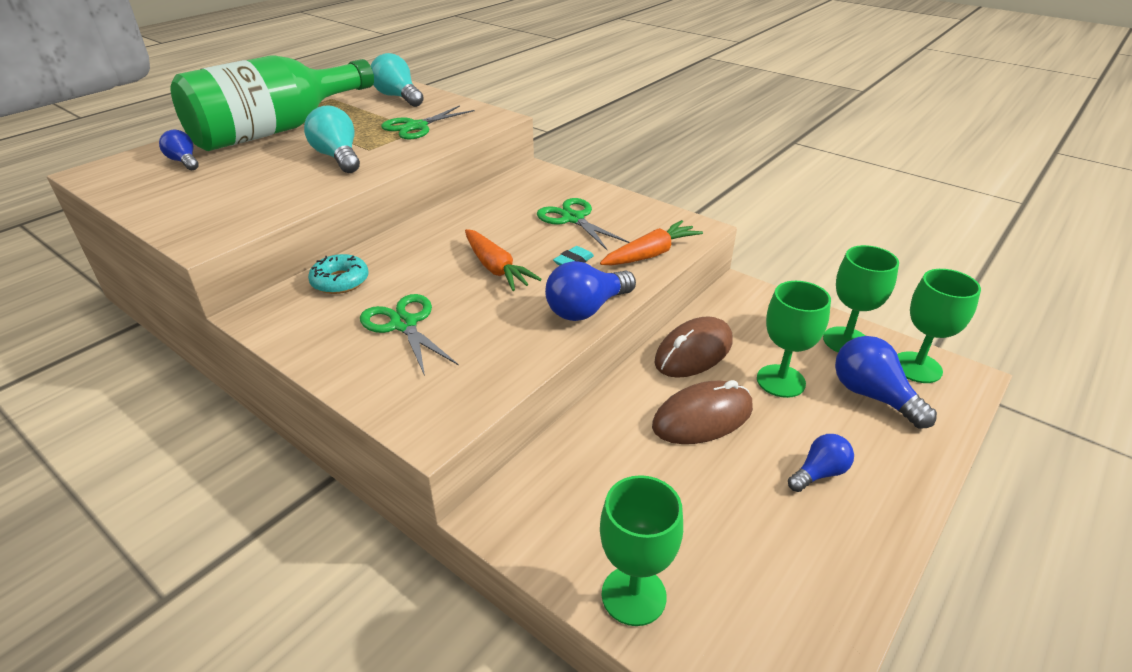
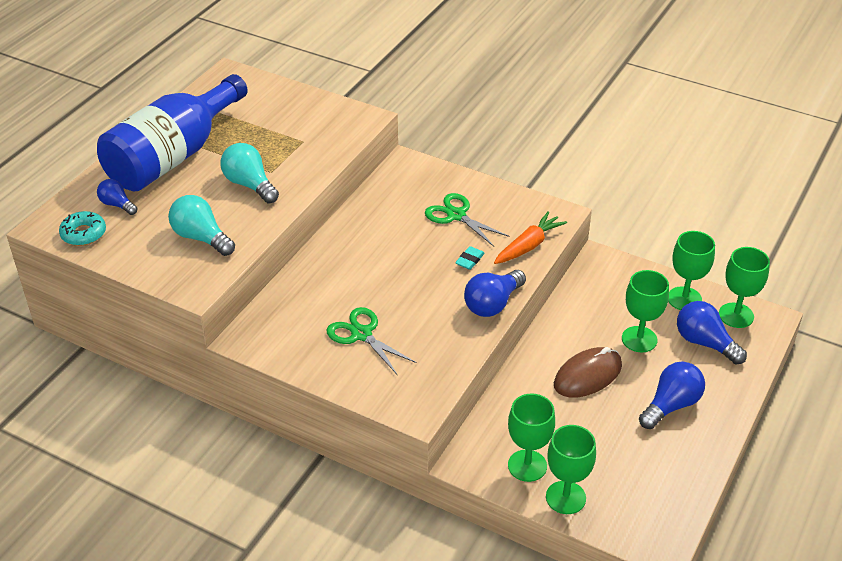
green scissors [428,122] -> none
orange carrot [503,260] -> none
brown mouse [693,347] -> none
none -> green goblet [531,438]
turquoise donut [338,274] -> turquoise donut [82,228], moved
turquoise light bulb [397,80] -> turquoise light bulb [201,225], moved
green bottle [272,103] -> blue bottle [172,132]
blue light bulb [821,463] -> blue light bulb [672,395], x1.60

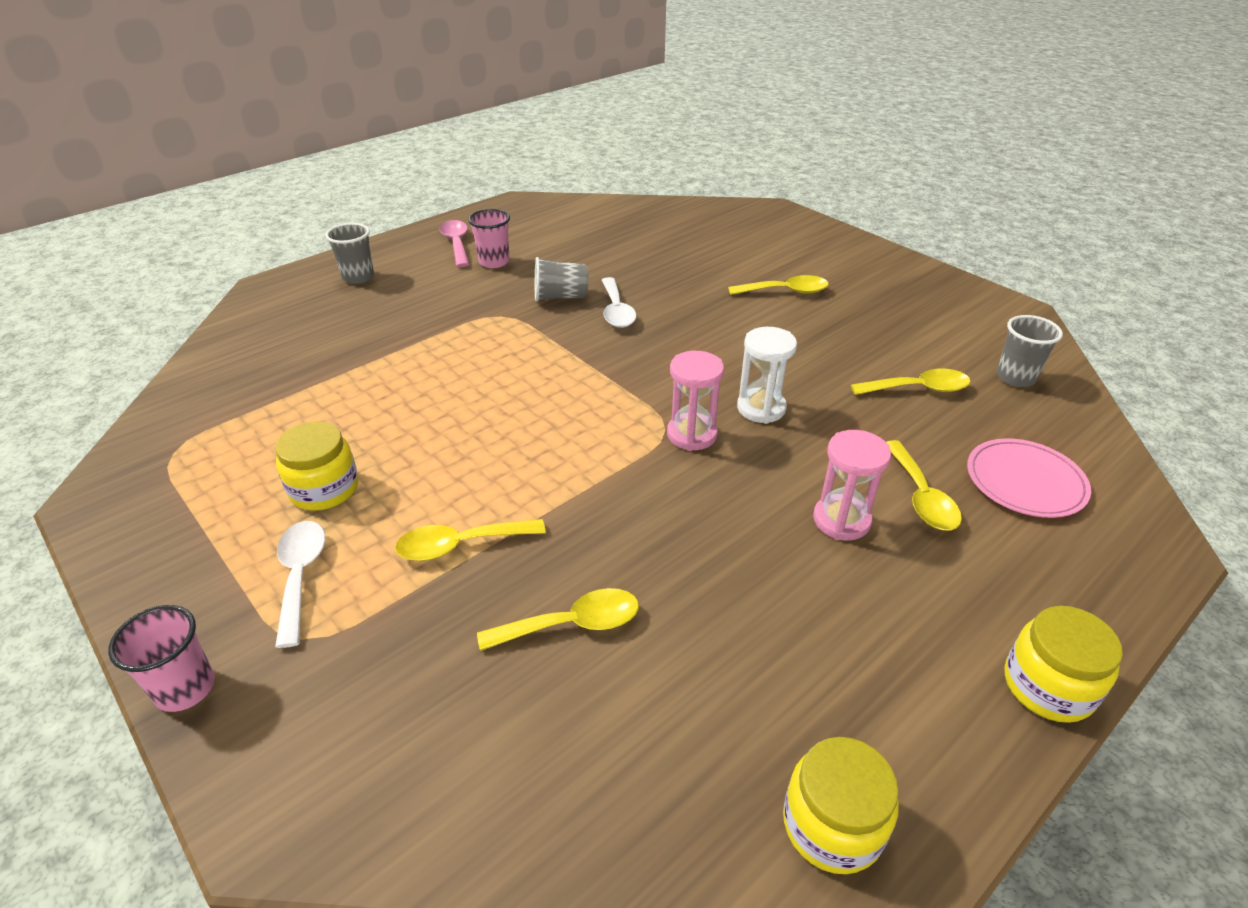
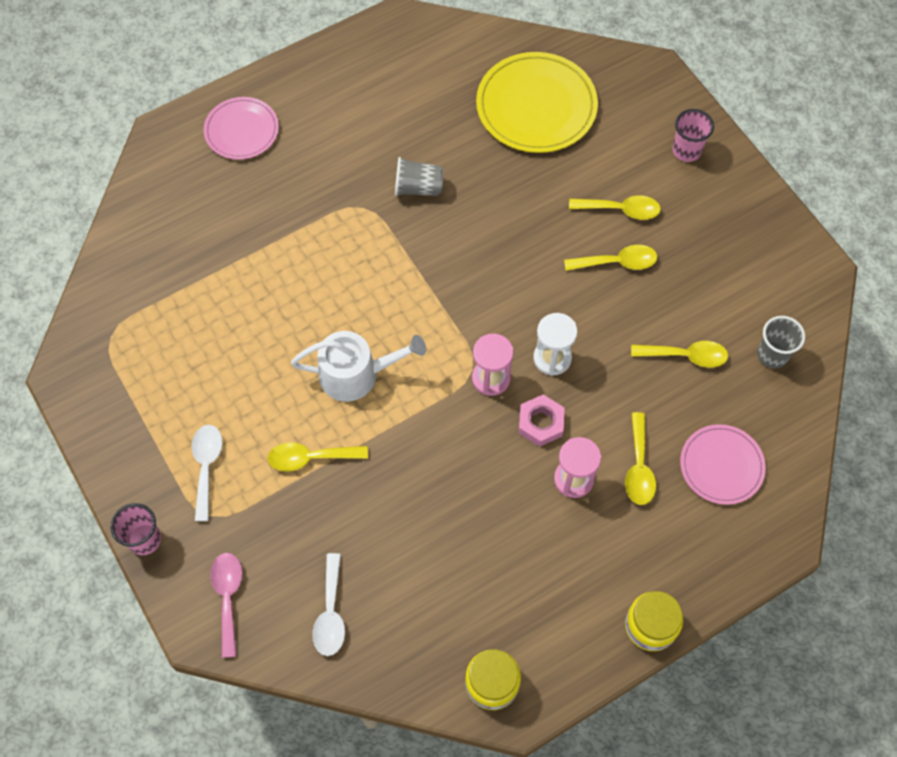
yellow jar [317,466] -> none
none -> white watering can [358,366]
none -> yellow plate [537,102]
none -> pink nut [542,420]
pink spoon [454,243] -> pink spoon [226,605], moved
pink cup [489,238] -> pink cup [693,135], moved
yellow spoon [558,619] -> yellow spoon [610,258], moved
white spoon [619,302] -> white spoon [328,604], moved
grey cup [349,253] -> pink plate [241,128]

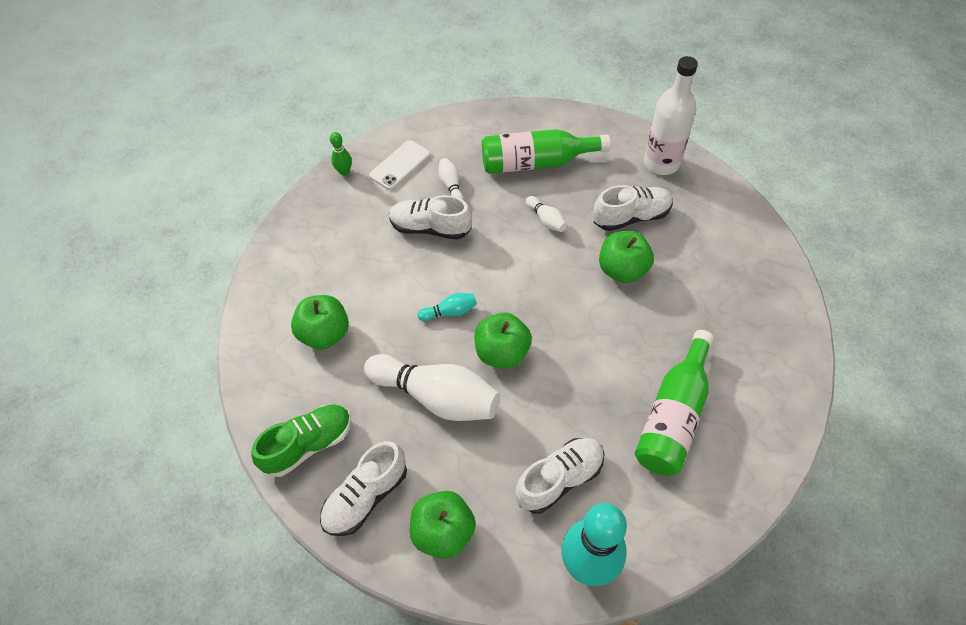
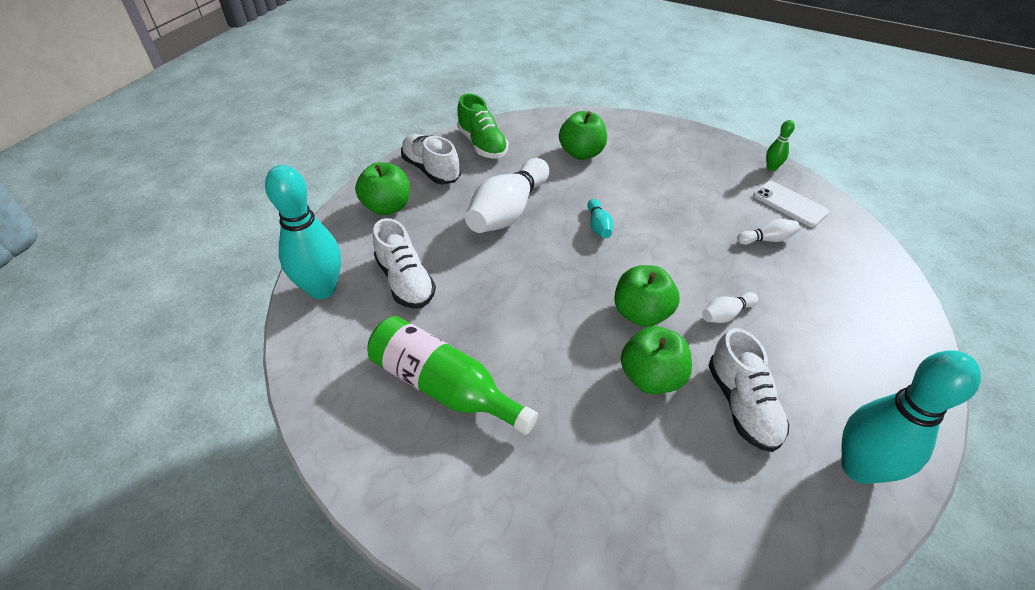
white shoe [430,217] -> none
green bottle [546,151] -> none
green apple [503,340] -> green apple [647,296], moved
white bottle [671,115] -> turquoise bowling pin [911,417]

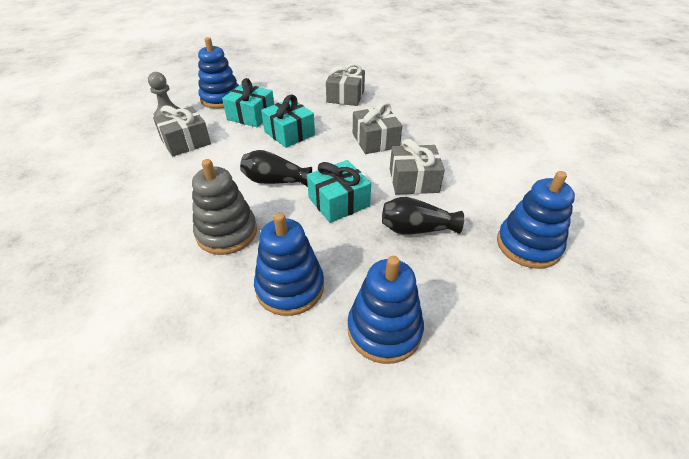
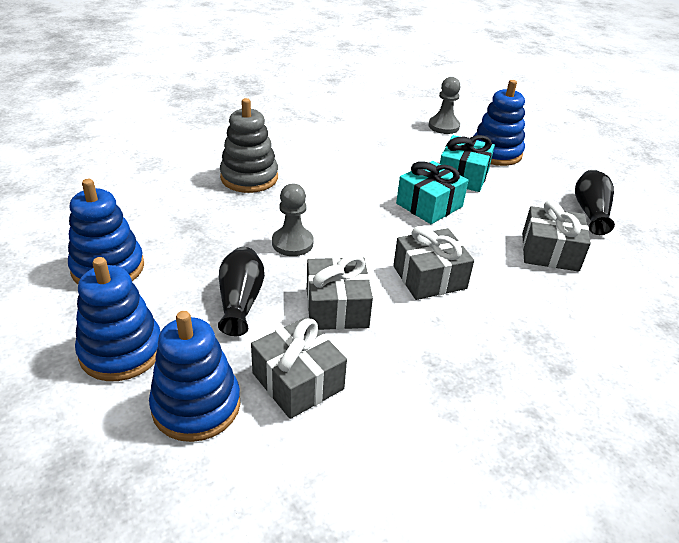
grey gift [182,131] -> grey gift [299,368], moved
black vase [276,168] -> black vase [595,202], moved
blue stacking toy [289,264] -> blue stacking toy [118,319], moved
turquoise gift [339,191] -> grey pawn [292,220]

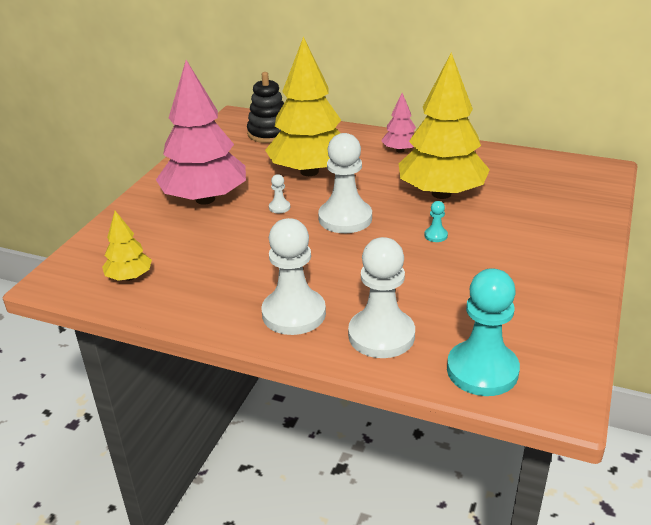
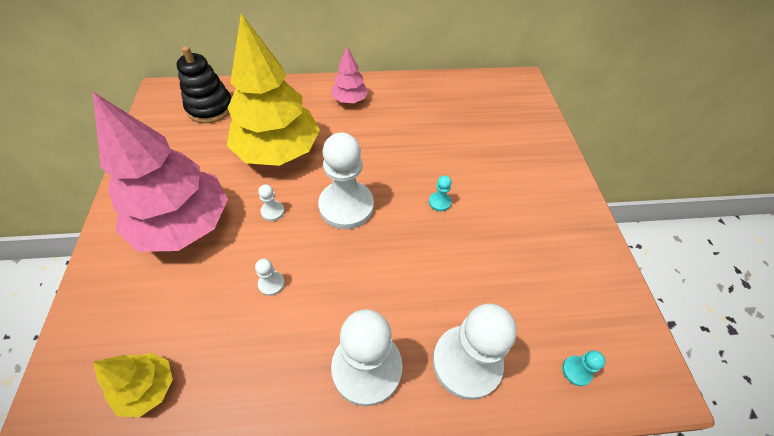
yellow tree [444,126] -> none
none -> white pawn [270,277]
turquoise pawn [483,332] -> turquoise pawn [584,368], x0.41

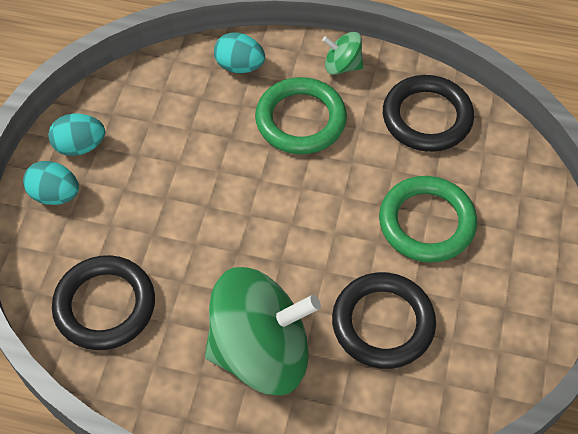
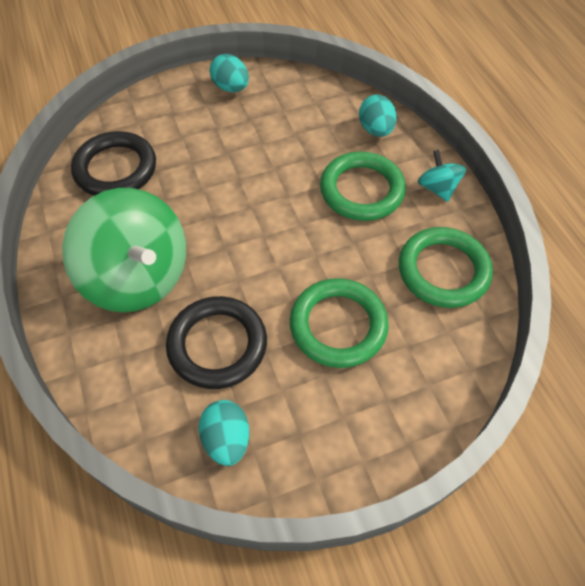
turquoise egg [51,183] -> turquoise egg [224,433], moved
green spinning top [342,53] -> turquoise spinning top [442,176]
black ring [428,113] -> green ring [446,267]

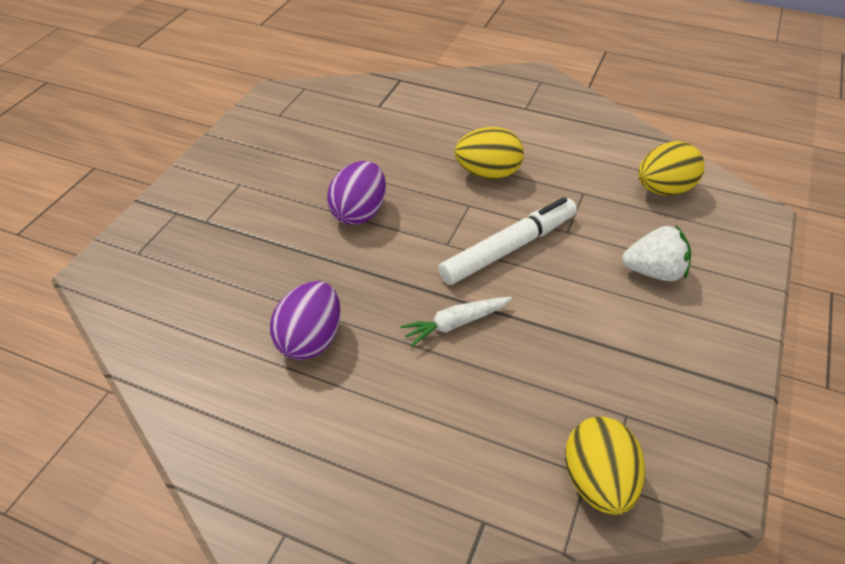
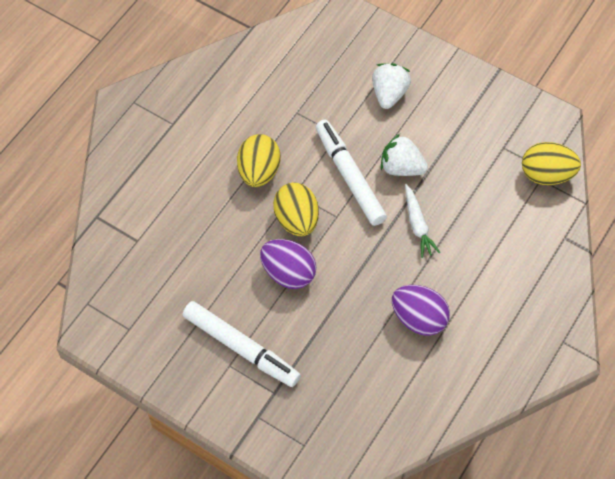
none -> white marker [242,344]
none -> white strawberry [404,155]
yellow egg [671,168] -> yellow egg [296,210], moved

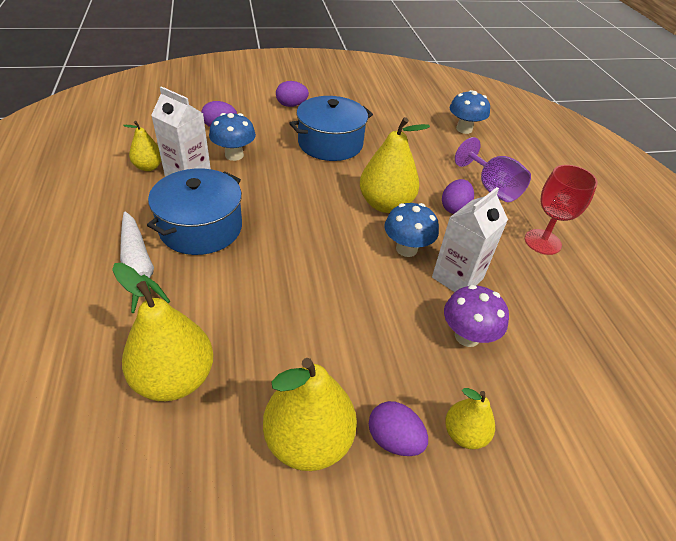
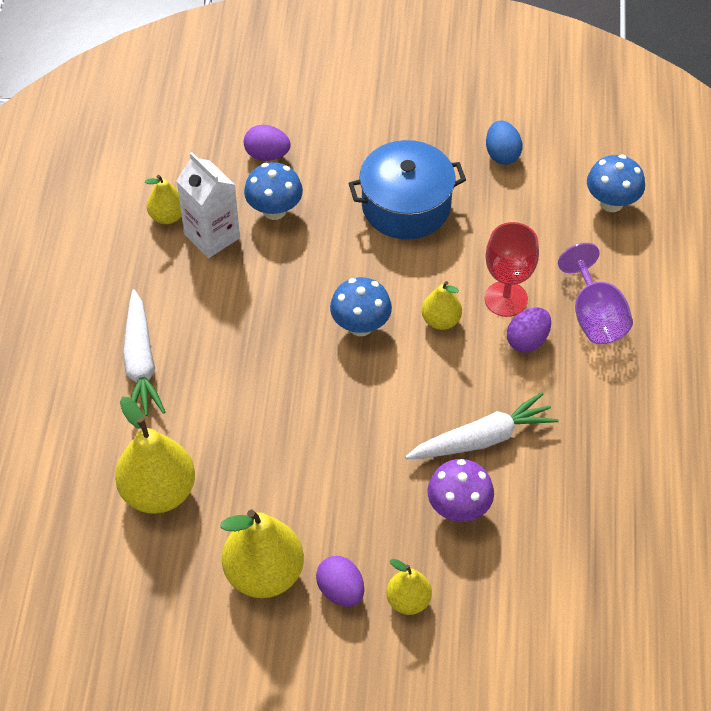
blue pot [194,211] -> none
purple egg [292,94] -> none
none -> blue egg [504,142]
blue mushroom [411,230] -> blue mushroom [361,306], moved
red goblet [561,210] -> red goblet [512,269], moved
white carton [470,239] -> white carrot [482,425]
yellow pear [395,165] -> yellow pear [442,305], x0.55

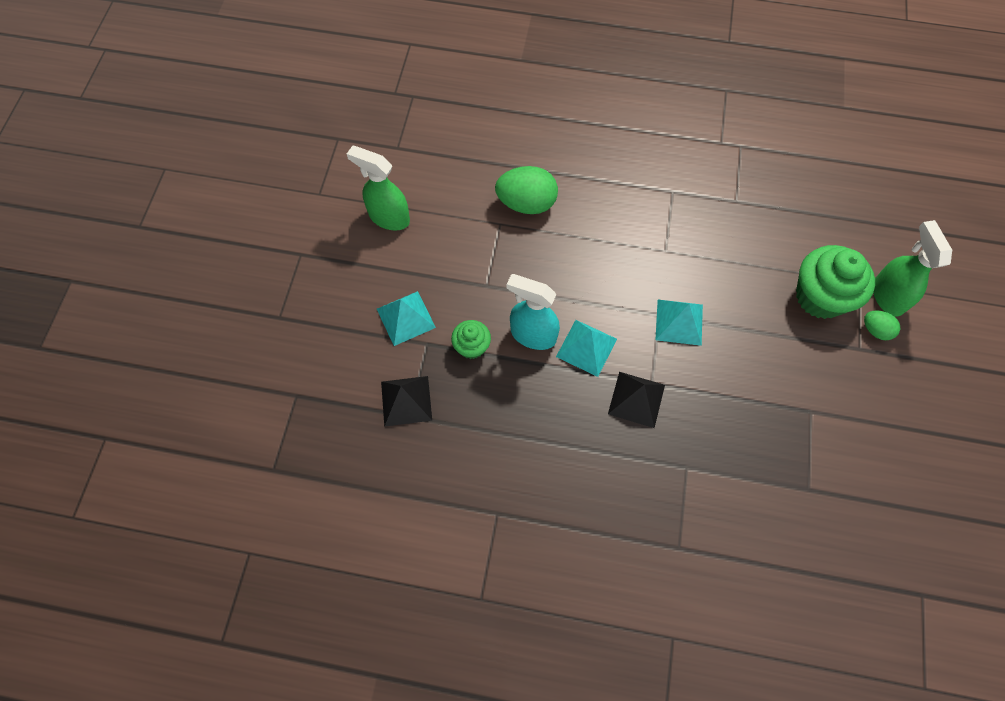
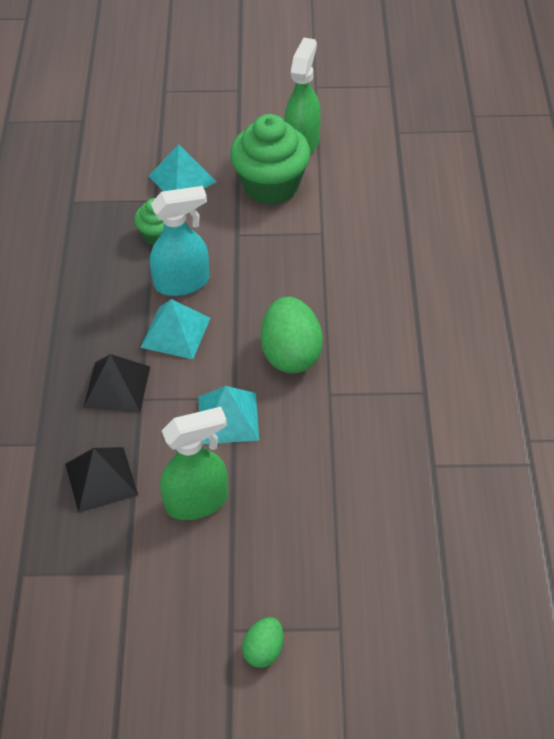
black pyramid [406,401] -> black pyramid [101,480], moved
green egg [526,190] -> green egg [292,335], moved
green cupcake [835,282] -> green cupcake [270,159], moved
green spray bottle [912,268] -> green spray bottle [194,463], moved
turquoise spray bottle [533,312] -> turquoise spray bottle [179,241], 60 degrees clockwise

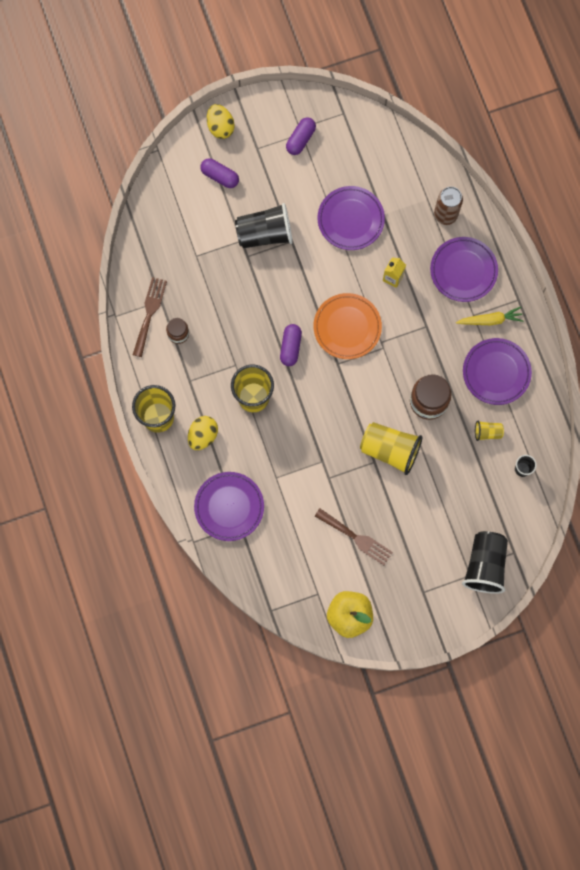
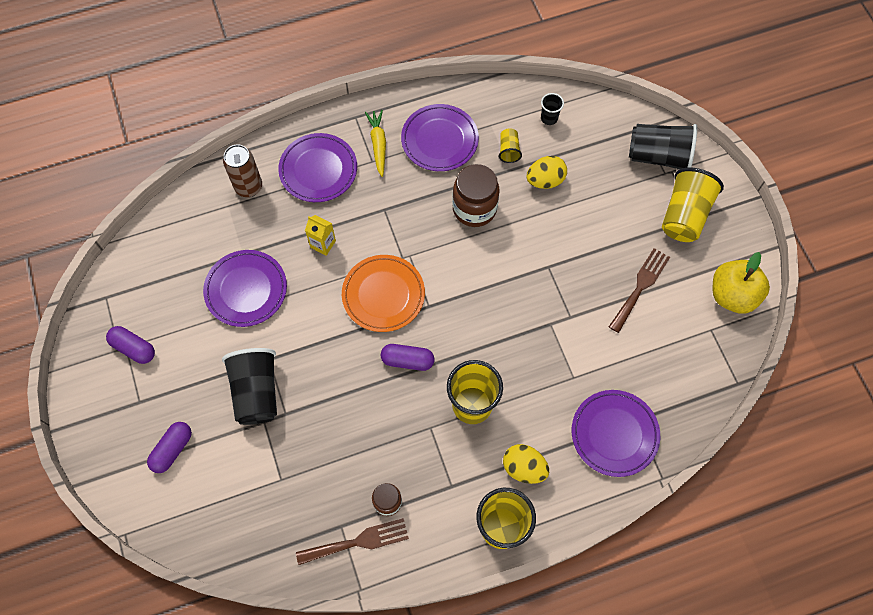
yellow egg [221,121] -> yellow egg [546,172], moved
yellow cup [391,448] -> yellow cup [693,205], moved
brown fork [150,317] -> brown fork [352,541], 150 degrees clockwise

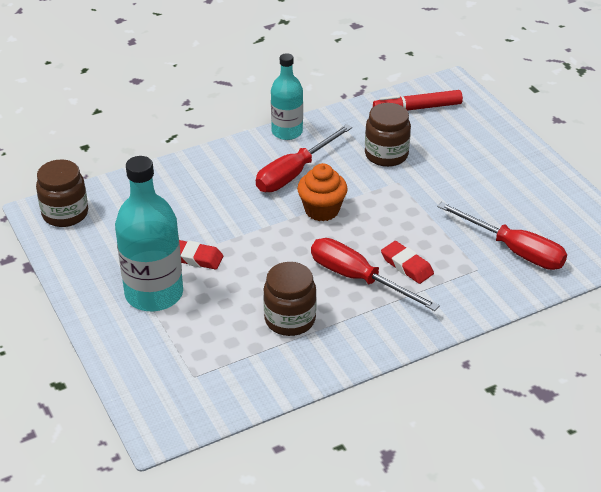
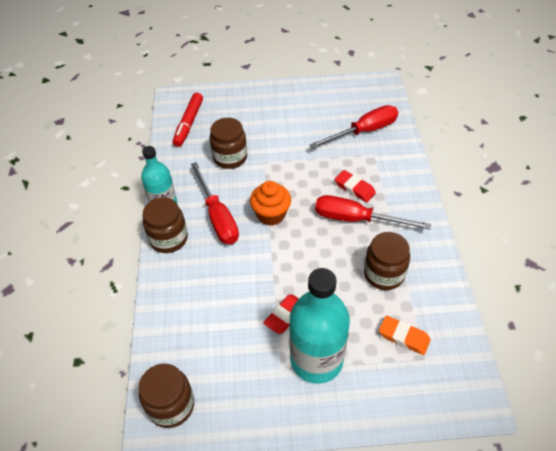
none -> brown jar [165,225]
none -> orange eraser [405,335]
red screwdriver [375,274] -> red screwdriver [373,212], 45 degrees clockwise
red eraser [407,262] -> red eraser [355,186], 60 degrees clockwise

